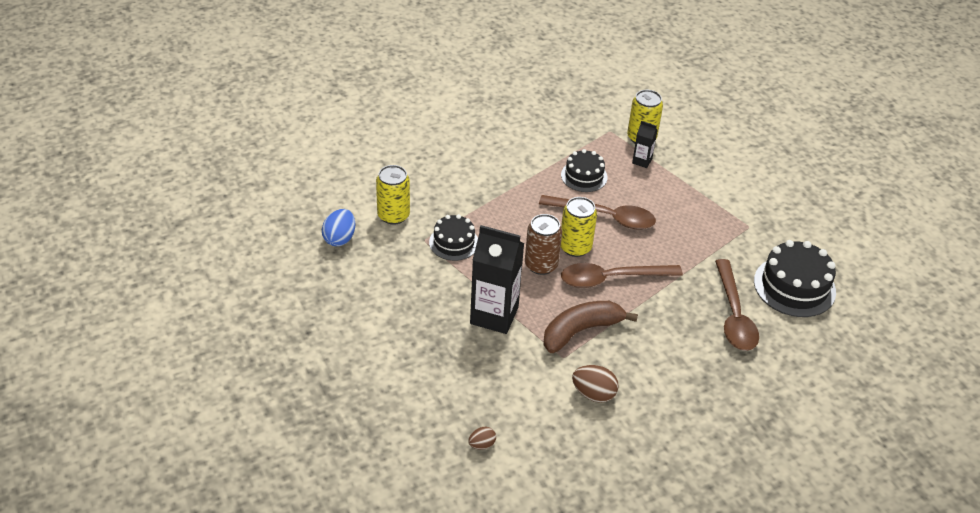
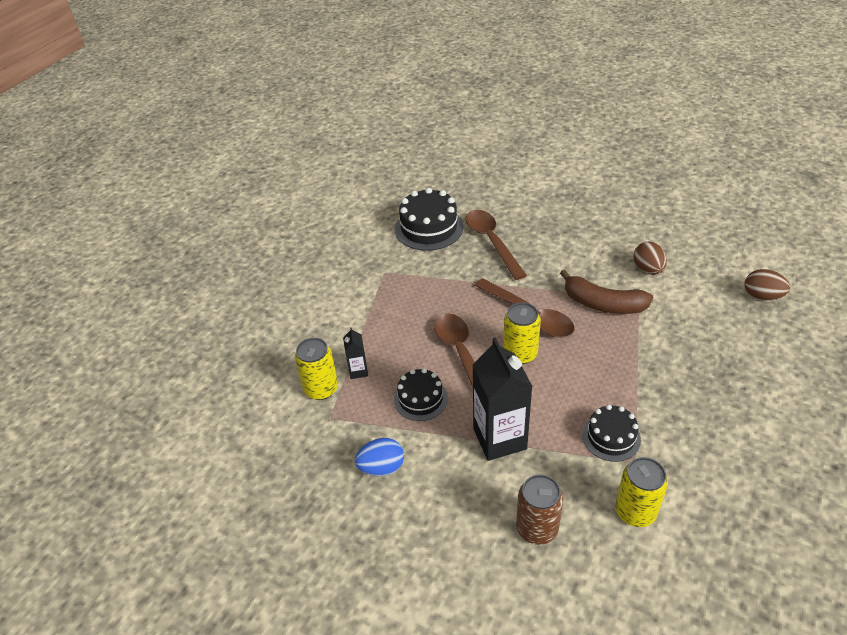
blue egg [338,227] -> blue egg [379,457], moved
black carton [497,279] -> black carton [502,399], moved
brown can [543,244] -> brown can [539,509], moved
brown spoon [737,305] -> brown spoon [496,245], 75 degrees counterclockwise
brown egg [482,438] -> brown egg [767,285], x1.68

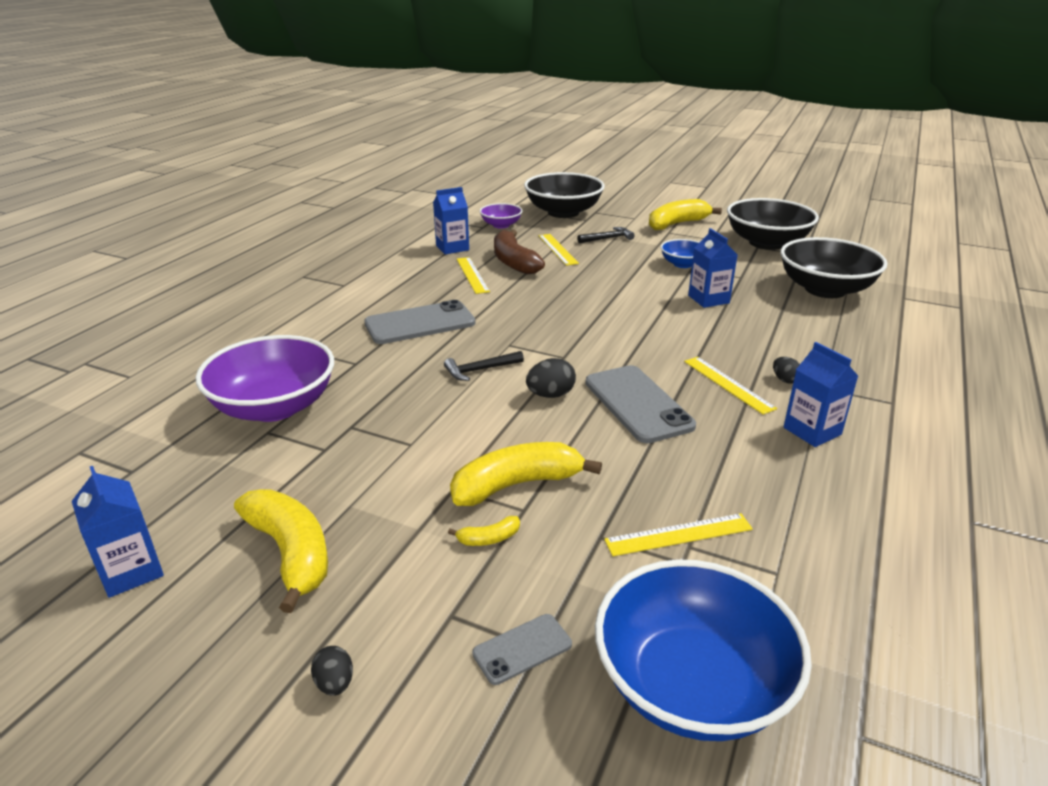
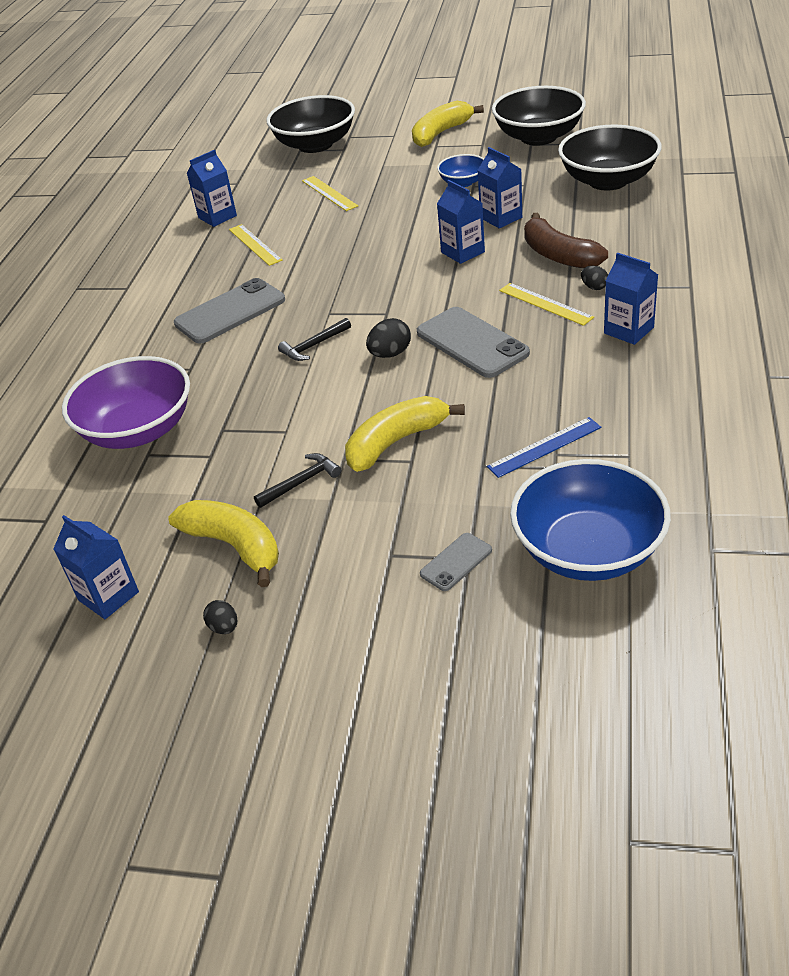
yellow banana [484,531] -> none
purple bowl [501,215] -> none
none -> blue carton [461,222]
black egg [332,670] -> black egg [220,617], moved
brown banana [519,252] -> brown banana [566,240], moved
black hammer [606,235] -> black hammer [297,480], moved
yellow ruler [678,534] -> blue ruler [544,447]

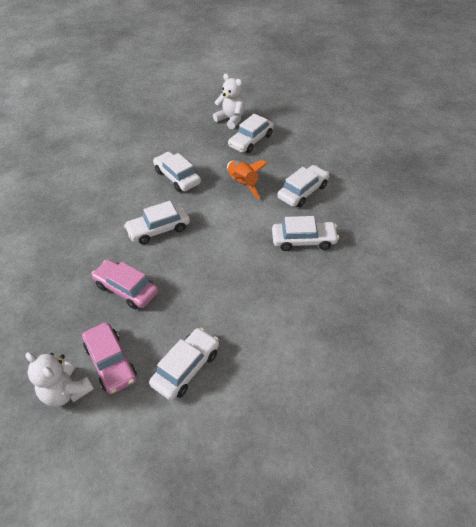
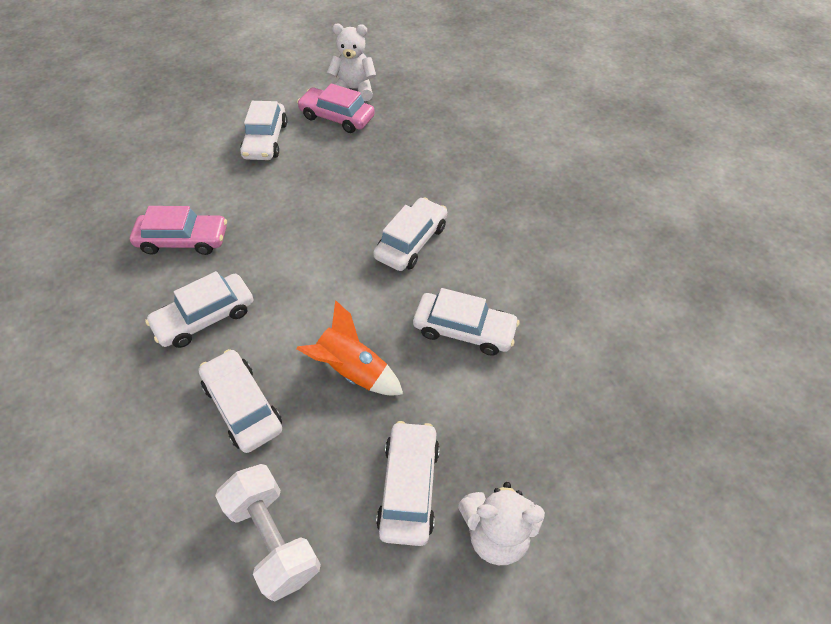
none -> white dumbbell [268,532]
pink car [124,284] -> pink car [178,230], moved
white car [303,186] -> white car [240,401], 135 degrees clockwise

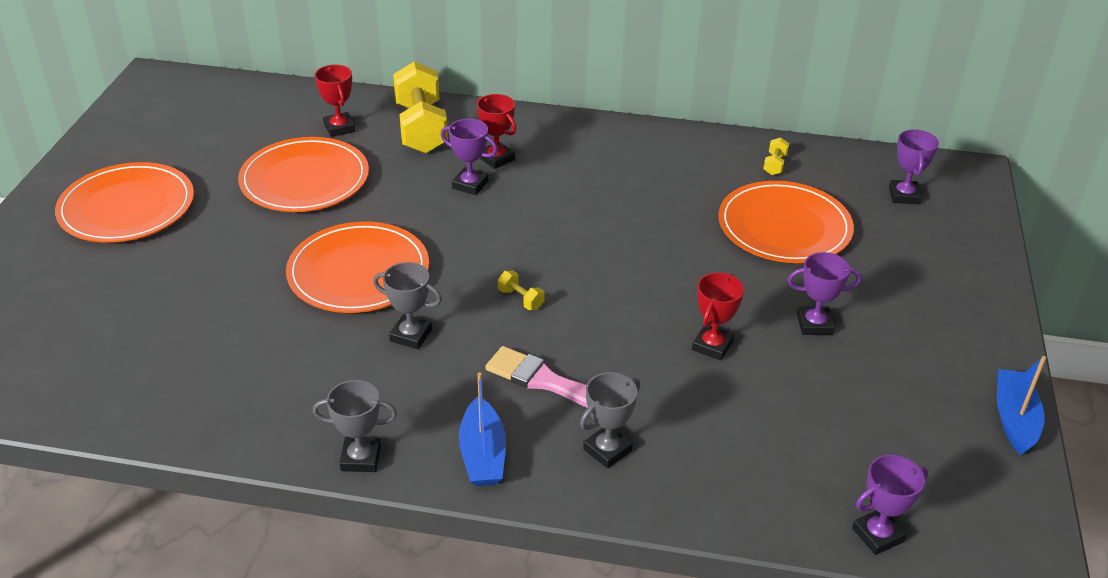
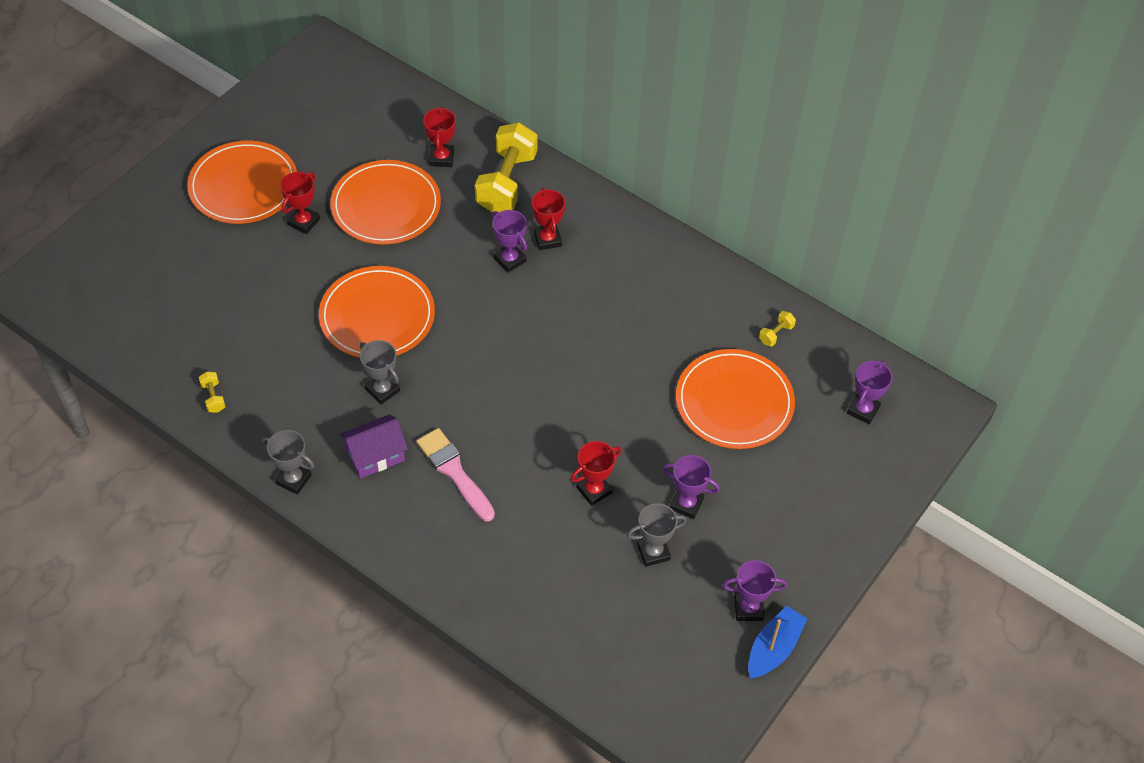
blue boat [482,429] -> none
none -> red trophy [300,203]
none -> purple house [373,446]
yellow dumbbell [521,290] -> yellow dumbbell [212,392], moved
grey trophy [610,420] -> grey trophy [657,535], moved
purple trophy [890,505] -> purple trophy [755,590], moved

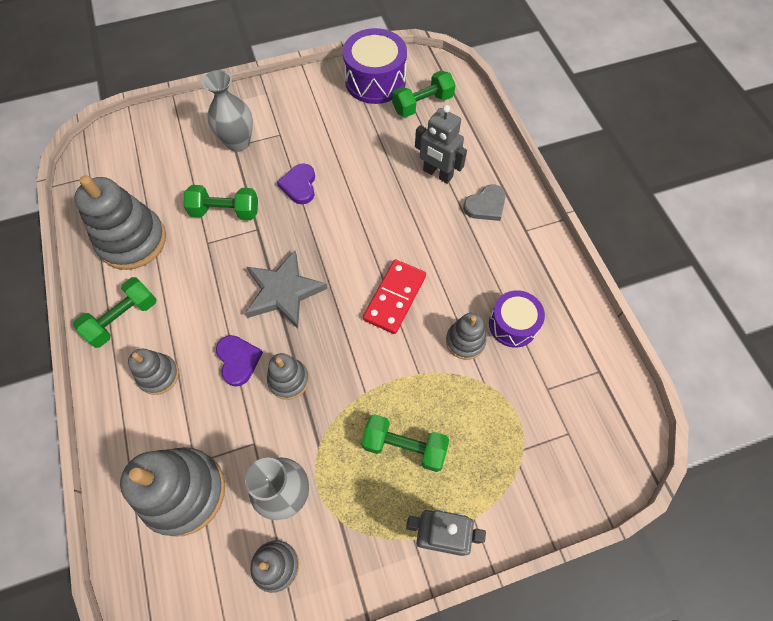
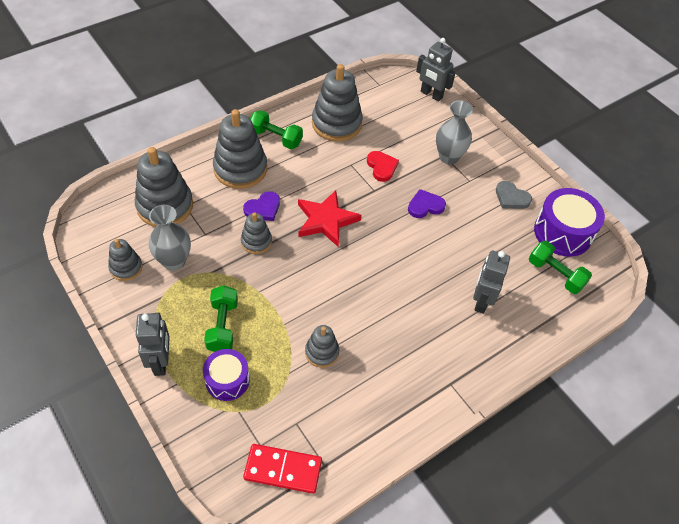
none -> grey robot [435,70]
red domino [394,296] -> red domino [282,469], moved
grey heart [484,202] -> grey heart [514,195], moved
purple drum [517,319] -> purple drum [226,375], moved
green dumbbell [220,202] -> red heart [383,166]
grey star [286,289] -> red star [329,218]
grey stacking toy [153,371] -> grey stacking toy [240,149], x1.86

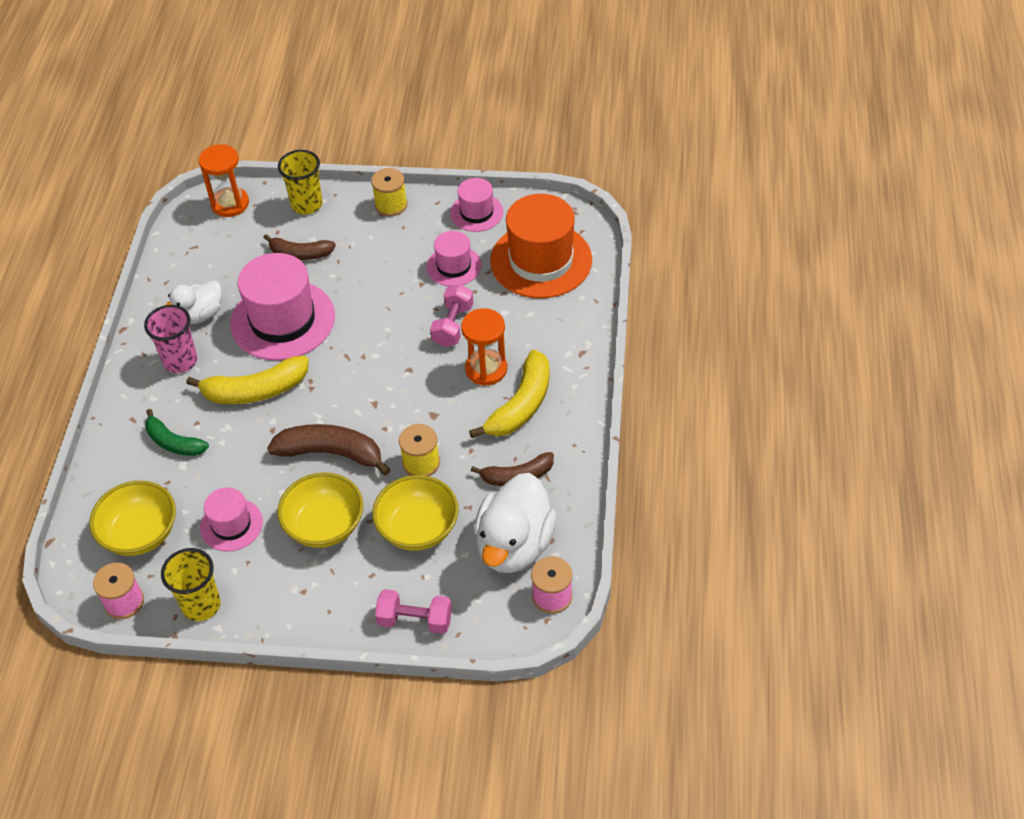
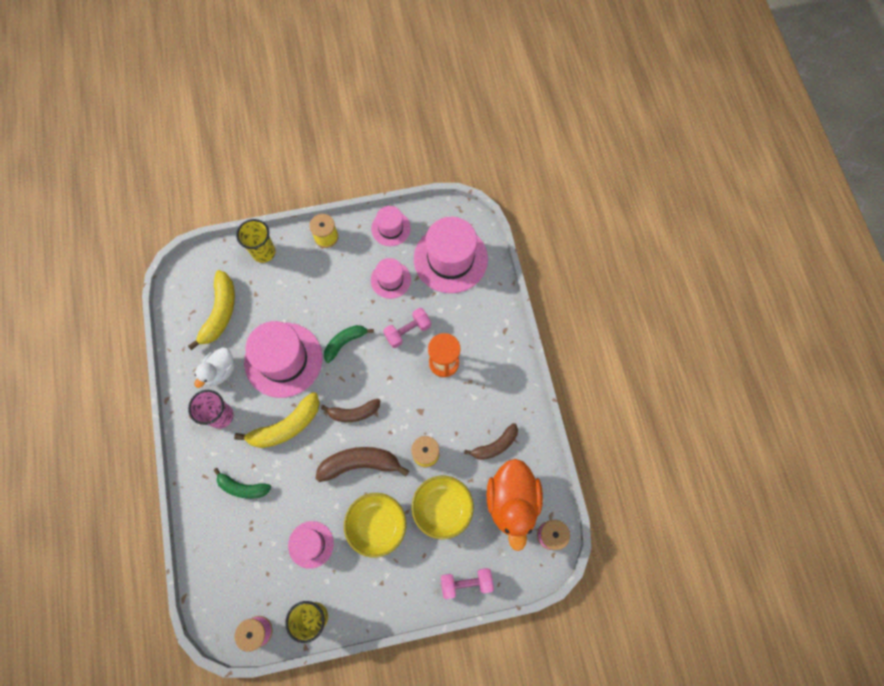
yellow bowl [133,518] -> none
orange hourglass [224,180] -> none
none -> green banana [349,344]
brown banana [299,247] -> brown banana [350,410], moved
yellow banana [509,394] -> yellow banana [211,310], moved
white duck [515,523] -> orange duck [515,505]
orange hat [541,246] -> pink hat [451,255]
pink dumbbell [451,315] -> pink dumbbell [407,328], 60 degrees clockwise

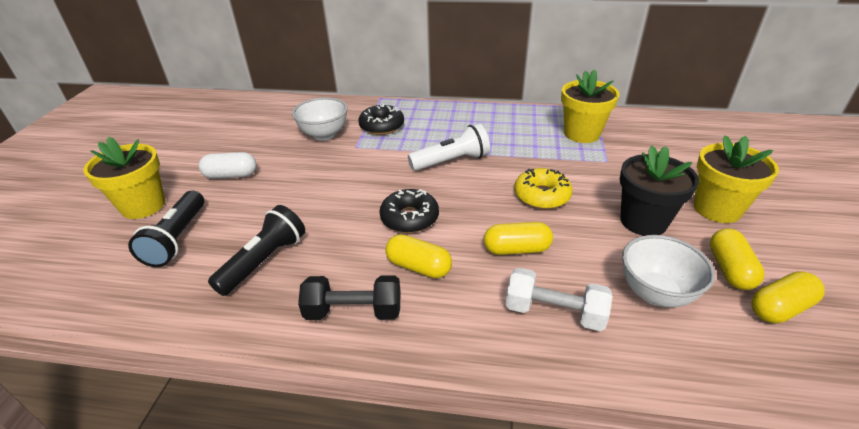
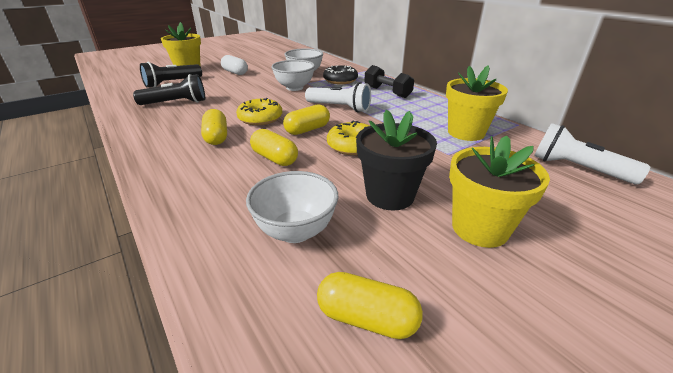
white dumbbell [559,299] -> none
none -> white bowl [293,75]
none -> white flashlight [592,153]
black dumbbell [349,298] -> black dumbbell [389,81], moved
yellow capsule [737,259] -> yellow capsule [306,120], moved
black donut [409,211] -> yellow donut [259,111]

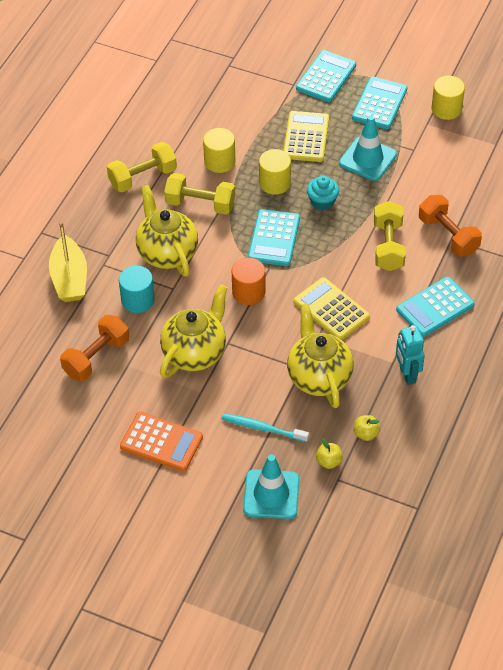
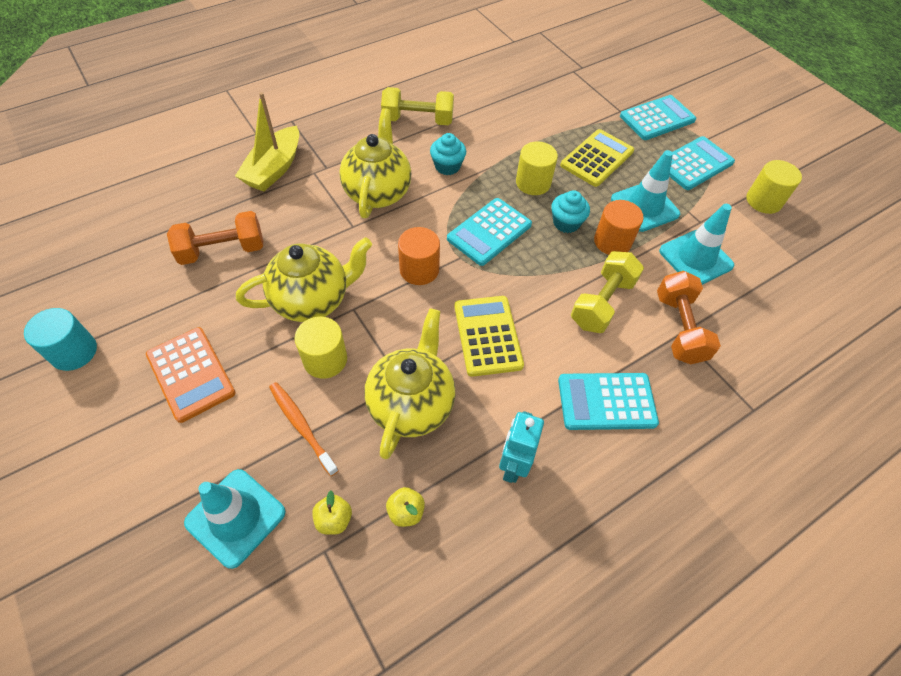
none -> orange cylinder [619,227]
none -> turquoise traffic cone [696,244]
turquoise cylinder [137,289] -> turquoise cylinder [60,339], moved
yellow cylinder [219,150] -> yellow cylinder [321,348], moved
yellow dumbbell [199,194] -> turquoise cupcake [448,154]
turquoise toothbrush [265,427] -> orange toothbrush [304,429]

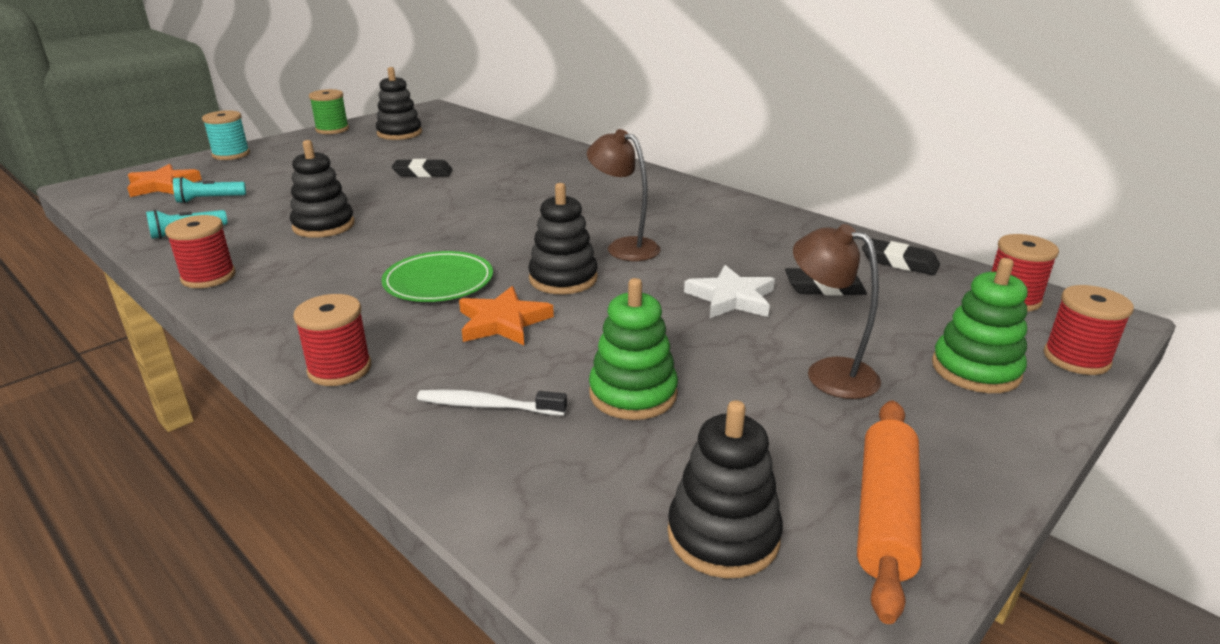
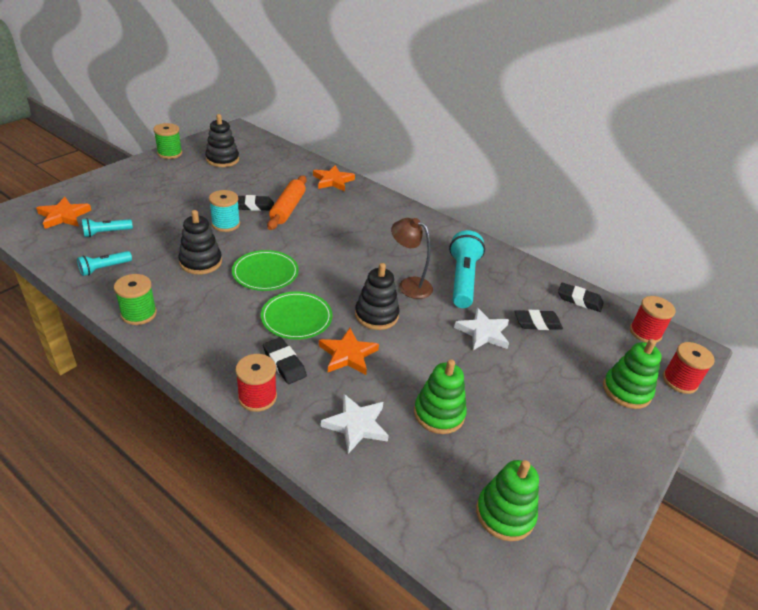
brown lamp [837,311] -> none
none -> green plate [265,270]
none -> black eraser [285,360]
none -> orange star [334,178]
none -> turquoise flashlight [467,269]
turquoise spool [226,135] -> turquoise spool [224,211], moved
orange rolling pin [889,512] -> orange rolling pin [286,203], moved
white toothbrush [492,402] -> white star [355,424]
red spool [200,251] -> green spool [135,299]
black stacking toy [725,489] -> green stacking toy [507,500]

